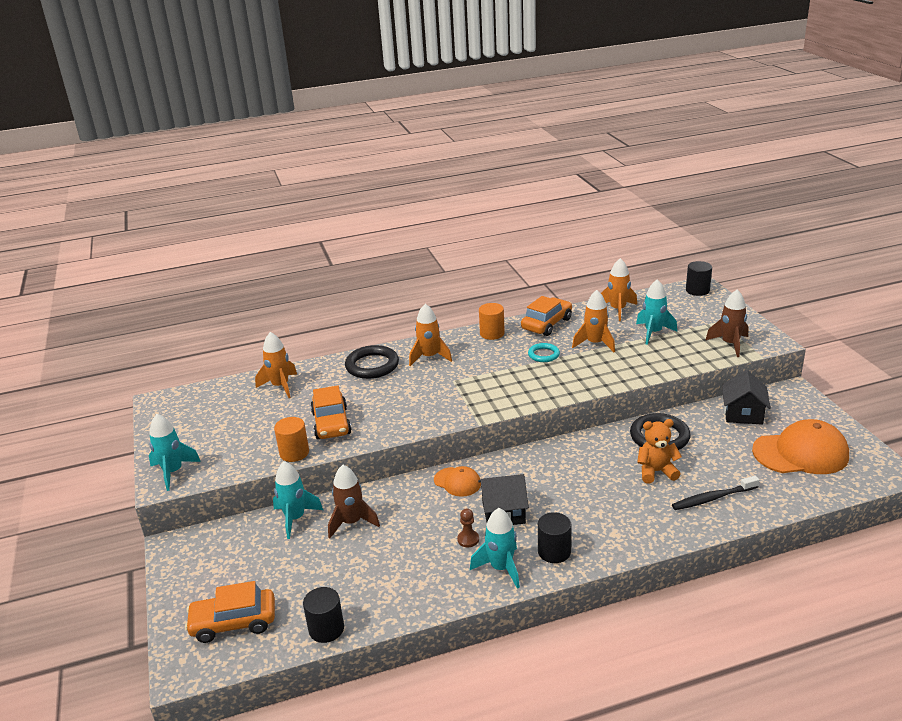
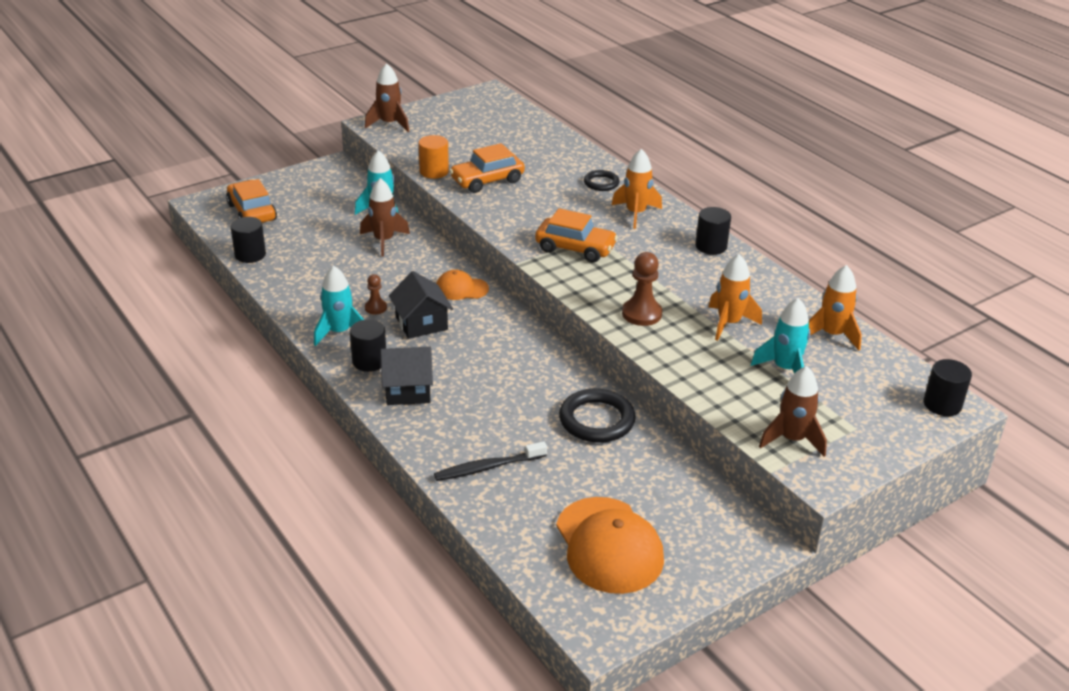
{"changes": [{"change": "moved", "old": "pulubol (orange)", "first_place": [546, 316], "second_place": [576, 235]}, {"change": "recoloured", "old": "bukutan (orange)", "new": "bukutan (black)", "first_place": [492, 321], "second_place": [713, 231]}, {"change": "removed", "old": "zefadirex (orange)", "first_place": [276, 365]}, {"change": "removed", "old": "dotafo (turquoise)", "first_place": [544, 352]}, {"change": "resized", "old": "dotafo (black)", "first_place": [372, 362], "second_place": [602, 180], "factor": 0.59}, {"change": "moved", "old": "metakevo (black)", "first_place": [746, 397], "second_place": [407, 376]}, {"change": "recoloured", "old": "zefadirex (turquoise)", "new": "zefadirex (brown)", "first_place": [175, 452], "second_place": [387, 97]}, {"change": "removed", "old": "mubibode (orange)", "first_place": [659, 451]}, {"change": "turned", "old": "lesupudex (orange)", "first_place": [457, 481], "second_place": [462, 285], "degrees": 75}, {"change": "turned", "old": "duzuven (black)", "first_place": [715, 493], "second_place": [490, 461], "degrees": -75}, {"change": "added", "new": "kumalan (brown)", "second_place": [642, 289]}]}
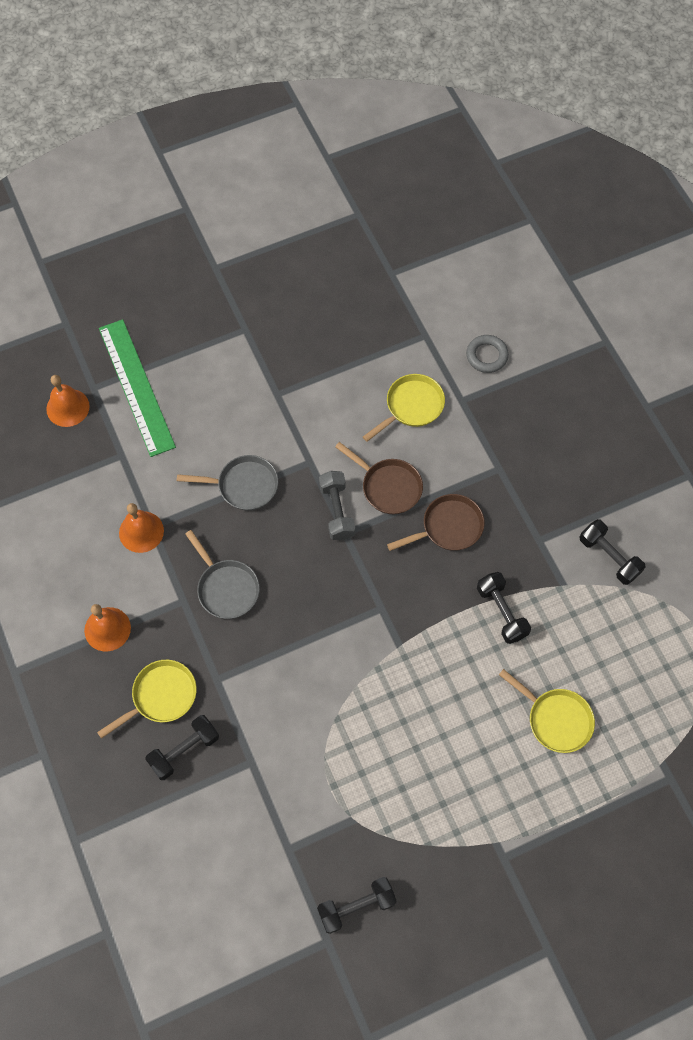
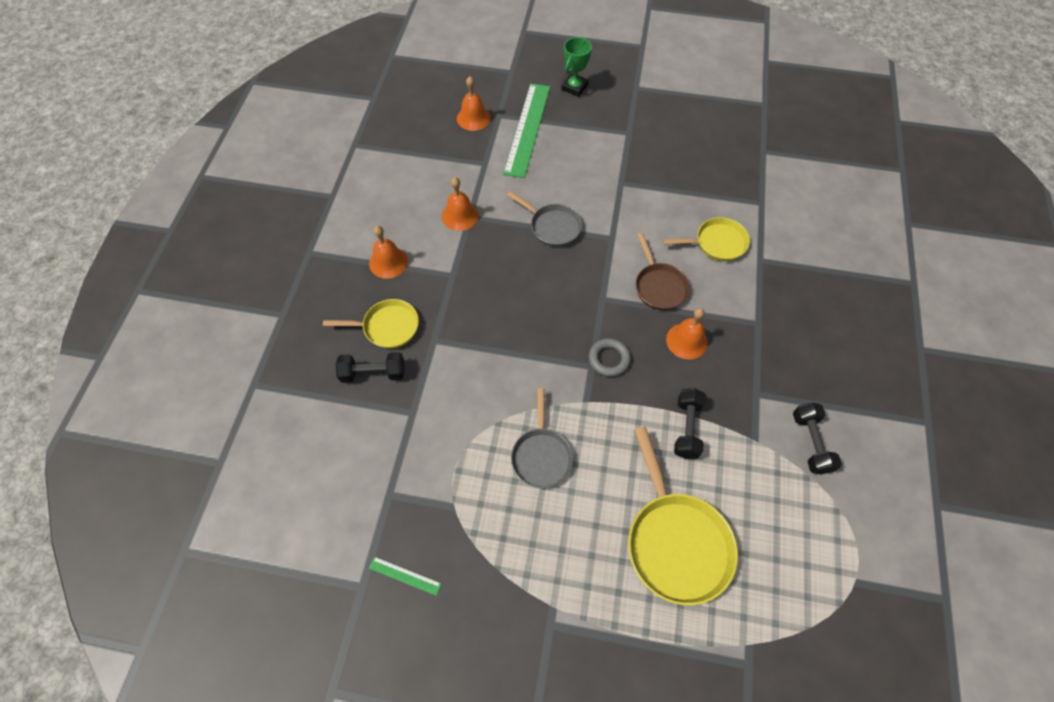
{"changes": [{"change": "moved", "old": "dotafo (grey)", "first_place": [487, 354], "second_place": [610, 357]}, {"change": "removed", "old": "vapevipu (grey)", "first_place": [337, 505]}, {"change": "replaced", "old": "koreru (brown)", "new": "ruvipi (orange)", "first_place": [436, 522], "second_place": [687, 334]}, {"change": "moved", "old": "koreru (grey)", "first_place": [222, 574], "second_place": [542, 438]}, {"change": "resized", "old": "koreru (yellow)", "first_place": [547, 711], "second_place": [683, 515], "factor": 1.63}, {"change": "replaced", "old": "vapevipu (black)", "new": "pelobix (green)", "first_place": [357, 905], "second_place": [405, 576]}, {"change": "added", "new": "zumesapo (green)", "second_place": [576, 67]}]}
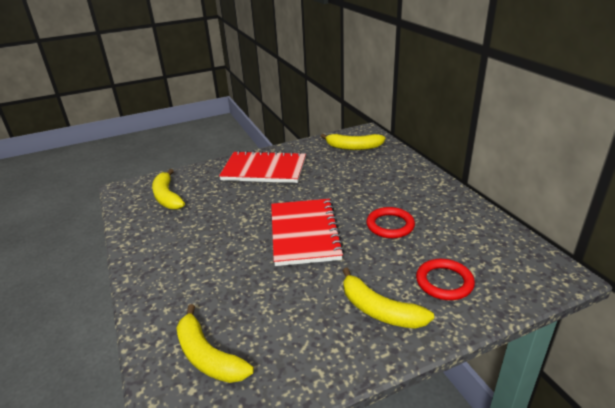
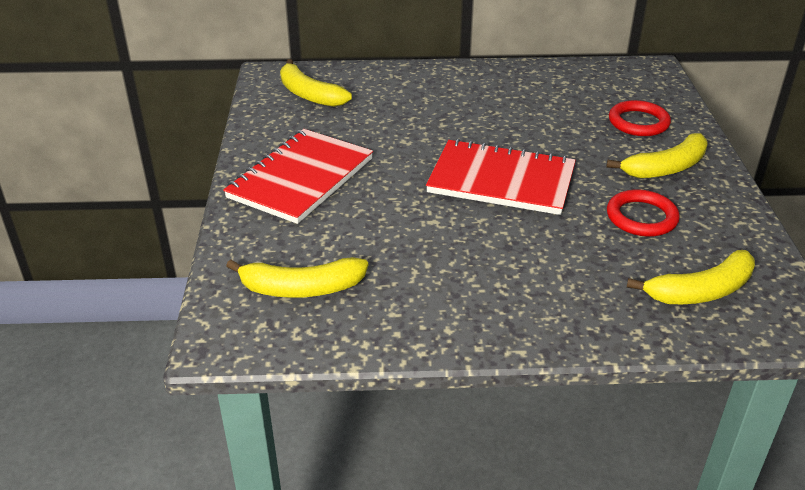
{"changes": [{"change": "turned", "old": "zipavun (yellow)", "first_place": [353, 142], "second_place": [316, 83], "degrees": 105}, {"change": "moved", "old": "dotafo (red)", "first_place": [390, 222], "second_place": [643, 213]}]}
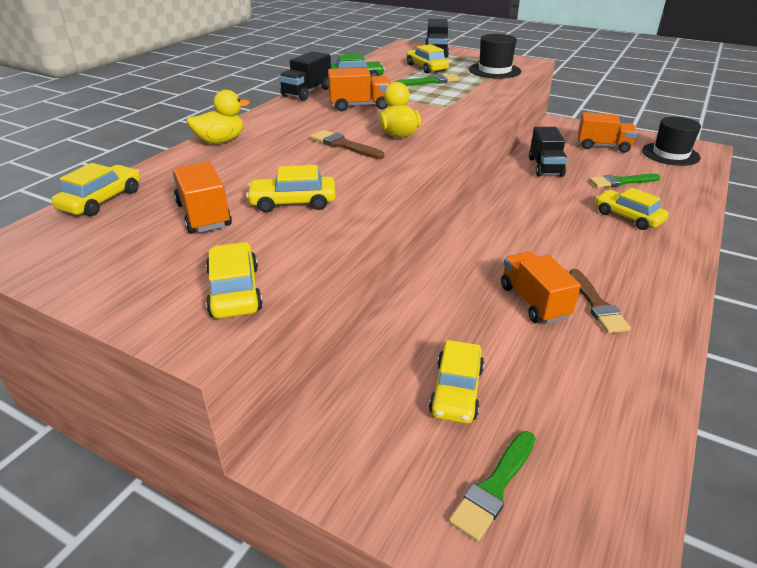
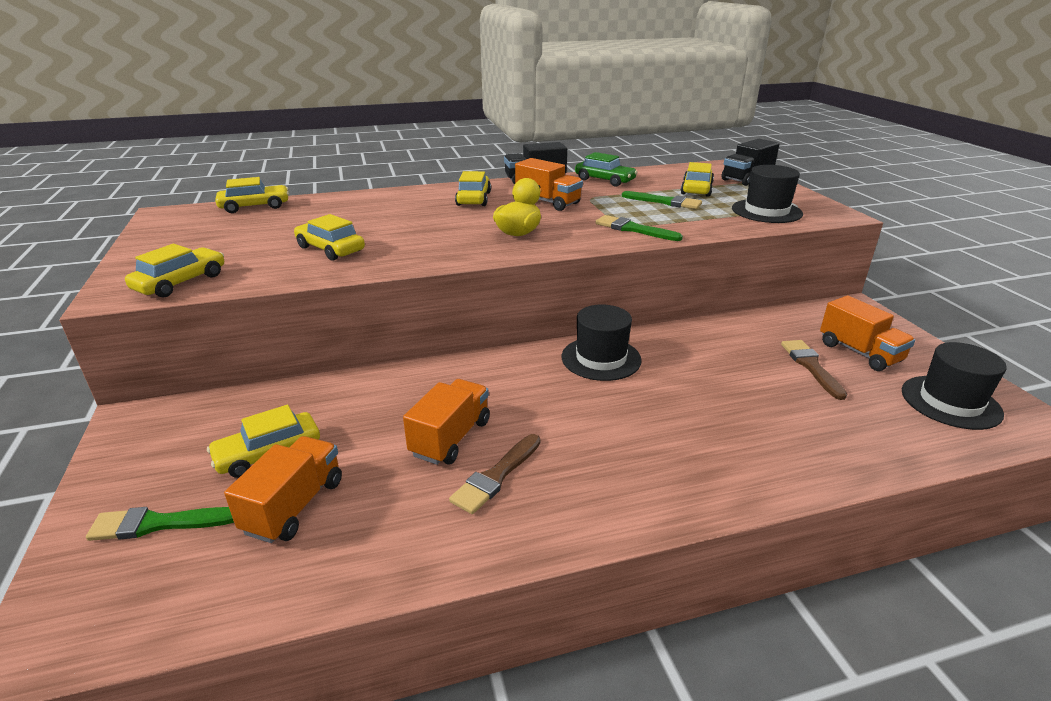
{"changes": [{"change": "removed", "old": "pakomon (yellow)", "first_place": [218, 117]}, {"change": "removed", "old": "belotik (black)", "first_place": [548, 152]}, {"change": "moved", "old": "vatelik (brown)", "first_place": [347, 144], "second_place": [814, 370]}, {"change": "moved", "old": "belotik (orange)", "first_place": [202, 198], "second_place": [283, 489]}, {"change": "moved", "old": "vatelik (green)", "first_place": [624, 181], "second_place": [639, 228]}, {"change": "moved", "old": "pulubol (yellow)", "first_place": [632, 209], "second_place": [473, 188]}, {"change": "added", "new": "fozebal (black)", "second_place": [602, 342]}]}
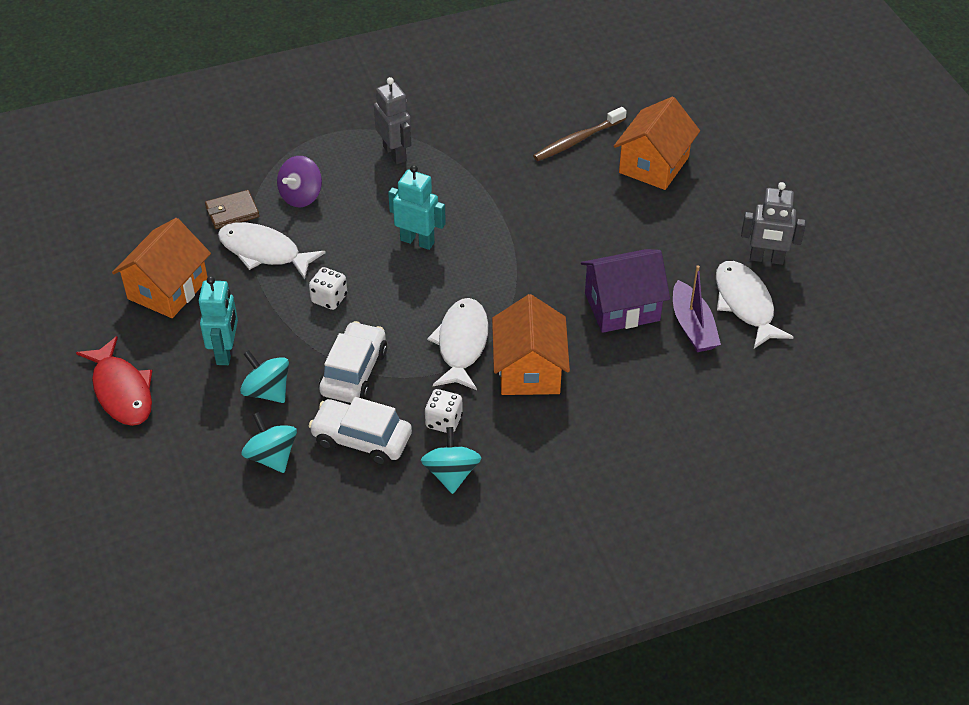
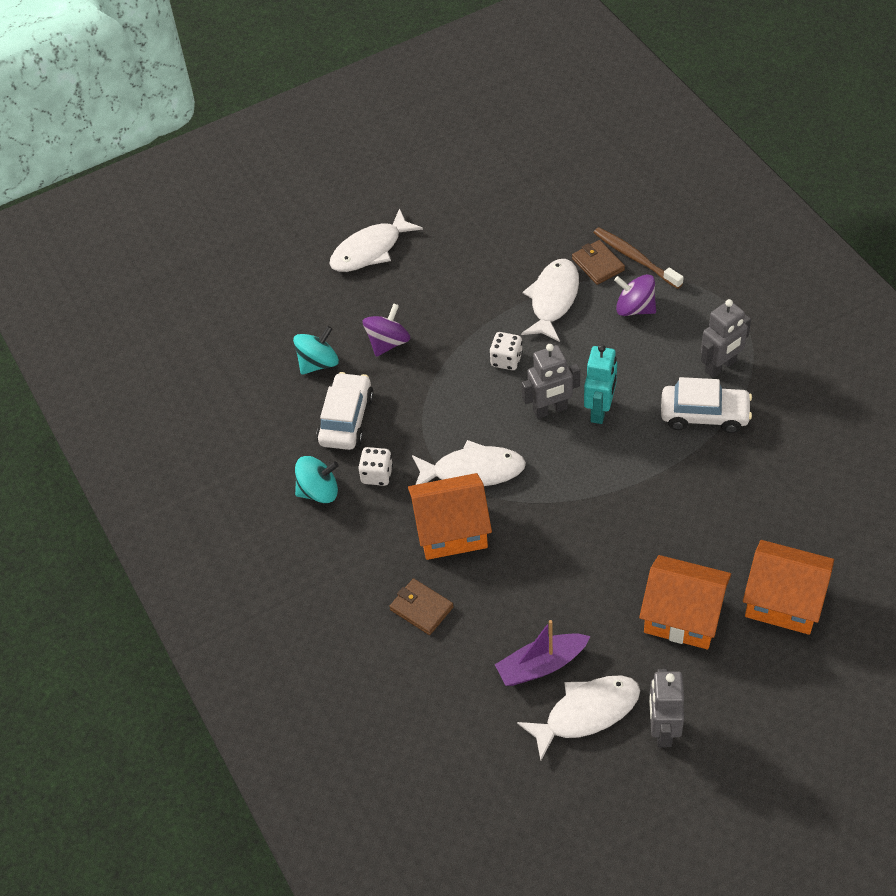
{"changes": [{"change": "moved", "old": "duzuven (brown)", "first_place": [580, 134], "second_place": [638, 258]}, {"change": "moved", "old": "metakevo (orange)", "first_place": [161, 268], "second_place": [685, 602]}, {"change": "removed", "old": "metakevo (purple)", "first_place": [625, 291]}, {"change": "removed", "old": "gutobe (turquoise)", "first_place": [218, 320]}, {"change": "moved", "old": "pulubol (white)", "first_place": [353, 362], "second_place": [706, 405]}, {"change": "recoloured", "old": "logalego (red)", "new": "logalego (white)", "first_place": [114, 381], "second_place": [376, 240]}, {"change": "recoloured", "old": "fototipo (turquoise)", "new": "fototipo (purple)", "first_place": [264, 376], "second_place": [387, 330]}, {"change": "added", "new": "gutobe (grey)", "second_place": [551, 381]}, {"change": "added", "new": "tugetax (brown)", "second_place": [421, 606]}]}
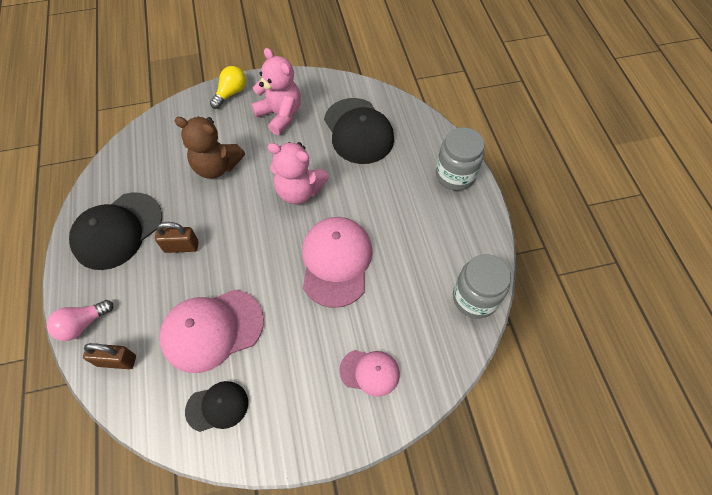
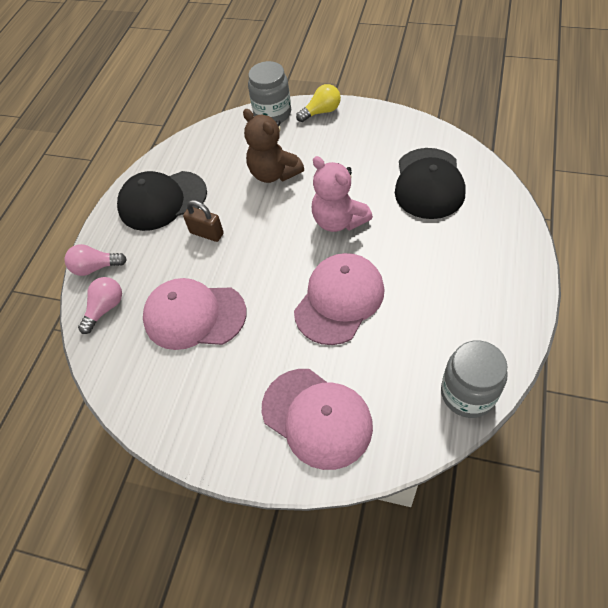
{"changes": [{"change": "removed", "old": "mubibode (pink)", "first_place": [276, 91]}, {"change": "moved", "old": "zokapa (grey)", "first_place": [460, 159], "second_place": [269, 92]}, {"change": "replaced", "old": "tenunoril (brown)", "new": "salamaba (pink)", "first_place": [109, 356], "second_place": [100, 305]}, {"change": "resized", "old": "lesupudex (pink)", "first_place": [369, 373], "second_place": [317, 419], "factor": 1.77}, {"change": "removed", "old": "lesupudex (black)", "first_place": [216, 406]}]}
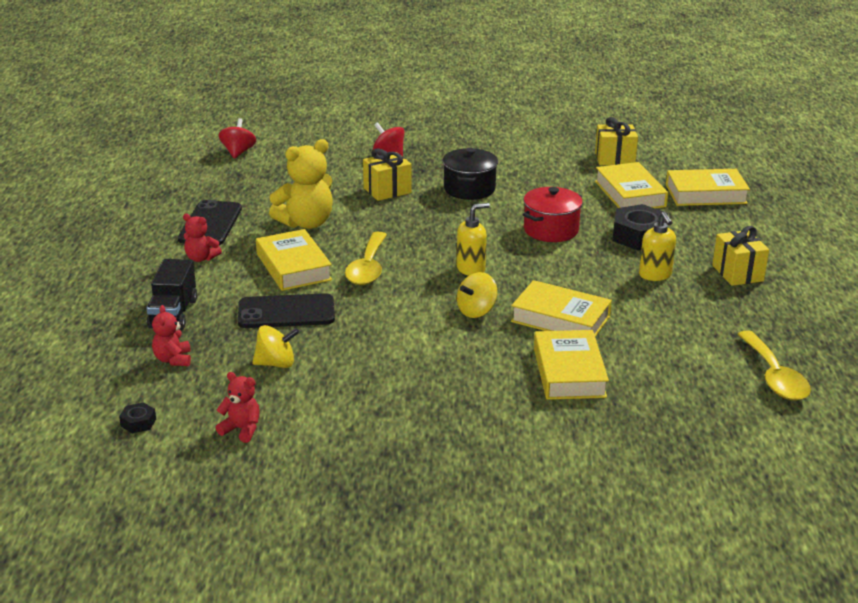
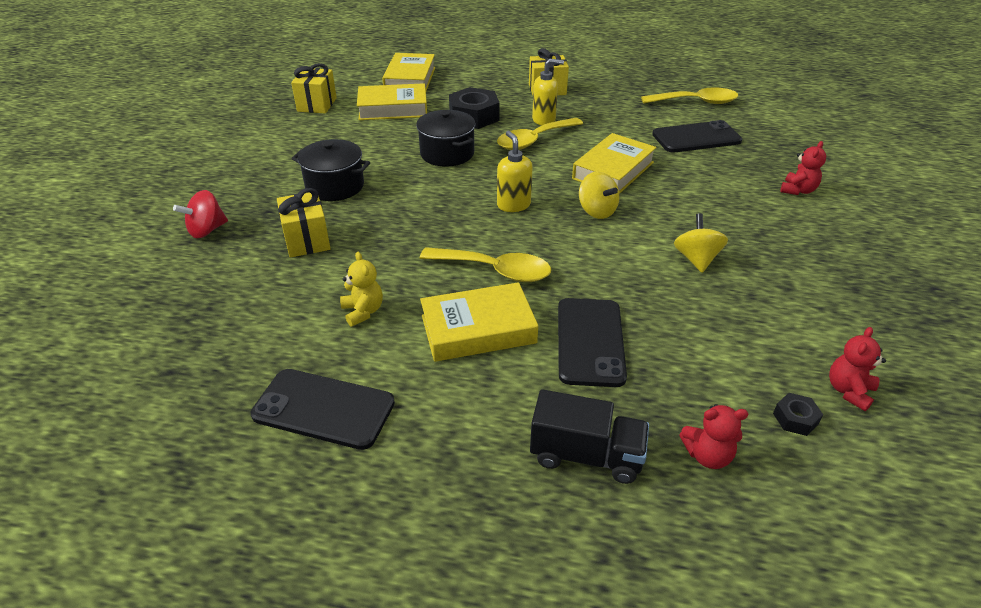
{"changes": [{"change": "removed", "old": "fototipo (red)", "first_place": [237, 138]}, {"change": "resized", "old": "mubibode (yellow)", "first_place": [301, 184], "second_place": [361, 289], "factor": 0.53}, {"change": "recoloured", "old": "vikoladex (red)", "new": "vikoladex (black)", "first_place": [553, 214], "second_place": [446, 138]}, {"change": "moved", "old": "mubibode (red)", "first_place": [202, 238], "second_place": [803, 168]}, {"change": "moved", "old": "fototipo (yellow)", "first_place": [275, 346], "second_place": [701, 243]}, {"change": "removed", "old": "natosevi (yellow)", "first_place": [571, 365]}, {"change": "moved", "old": "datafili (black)", "first_place": [137, 417], "second_place": [798, 414]}, {"change": "added", "new": "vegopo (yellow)", "second_place": [540, 134]}, {"change": "added", "new": "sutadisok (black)", "second_place": [697, 136]}]}
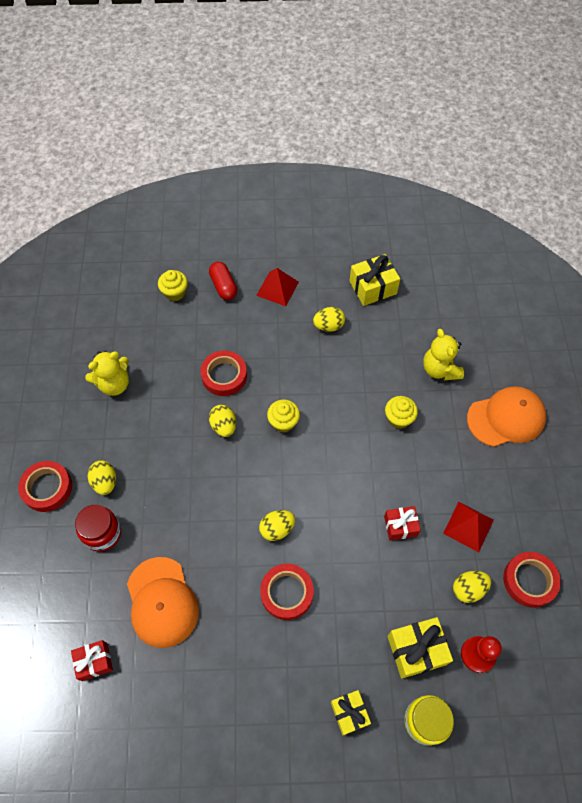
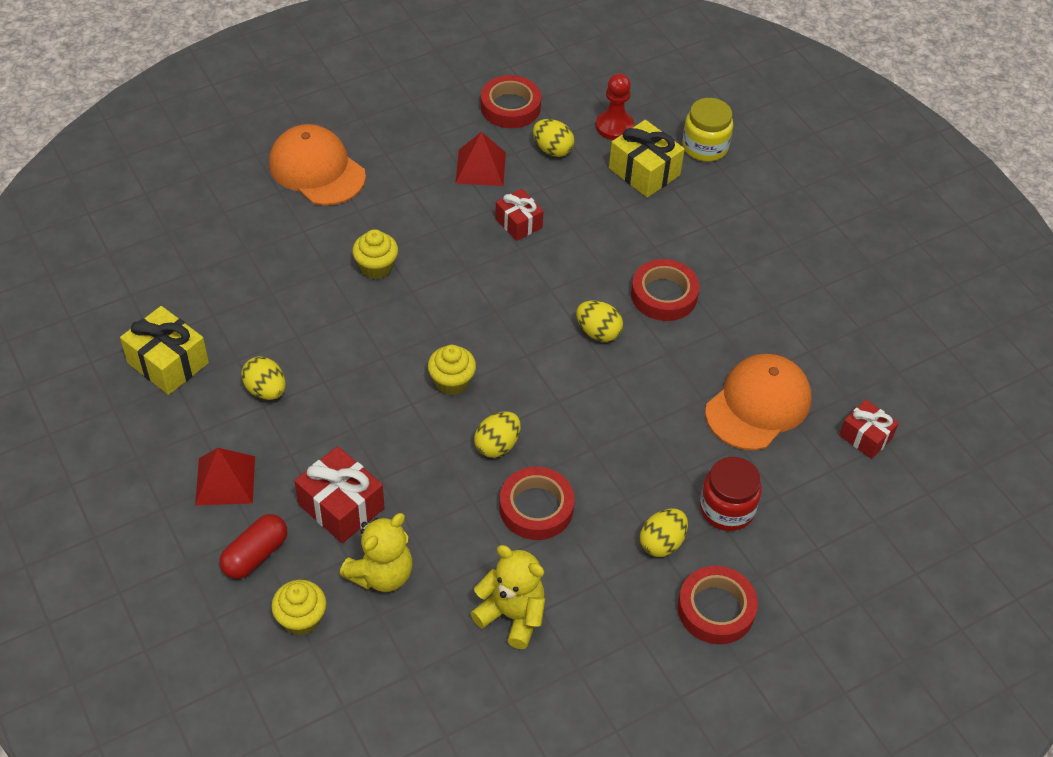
{"changes": [{"change": "moved", "old": "mubibode (yellow)", "first_place": [443, 354], "second_place": [376, 552]}, {"change": "moved", "old": "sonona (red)", "first_place": [223, 373], "second_place": [537, 503]}, {"change": "removed", "old": "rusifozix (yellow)", "first_place": [351, 712]}, {"change": "added", "new": "rusifozix (red)", "second_place": [340, 494]}]}
